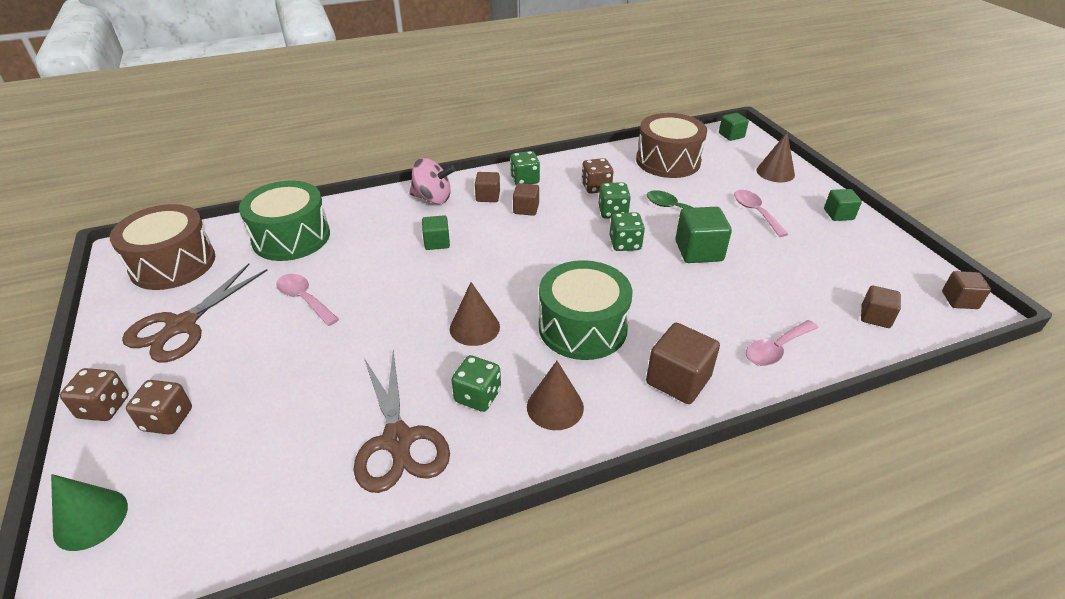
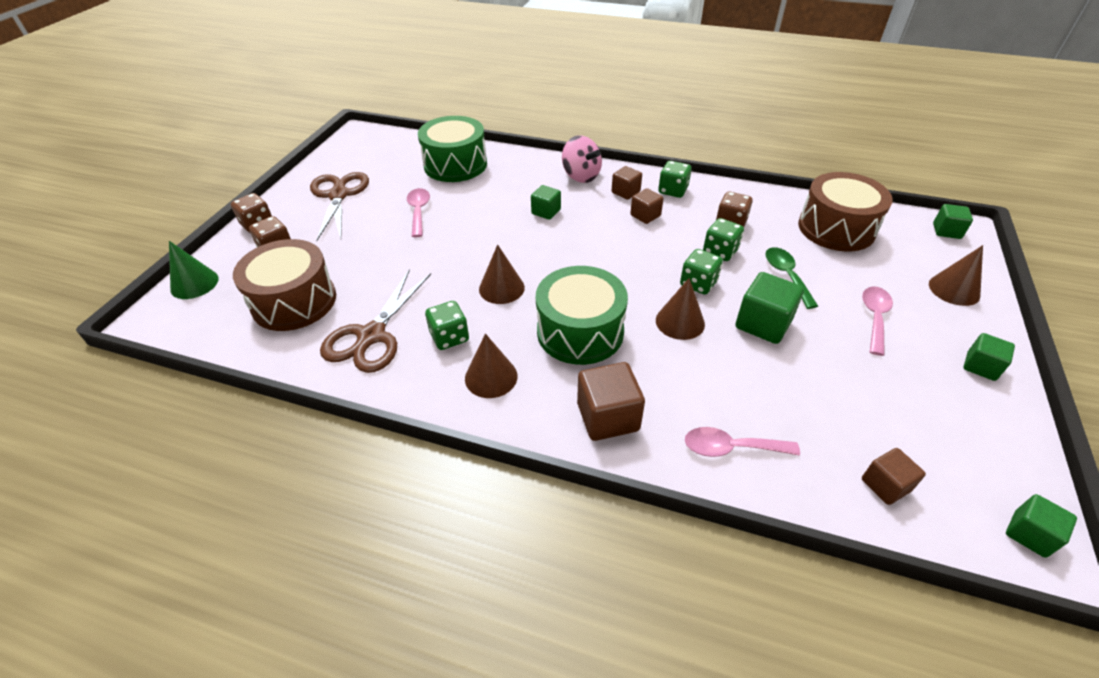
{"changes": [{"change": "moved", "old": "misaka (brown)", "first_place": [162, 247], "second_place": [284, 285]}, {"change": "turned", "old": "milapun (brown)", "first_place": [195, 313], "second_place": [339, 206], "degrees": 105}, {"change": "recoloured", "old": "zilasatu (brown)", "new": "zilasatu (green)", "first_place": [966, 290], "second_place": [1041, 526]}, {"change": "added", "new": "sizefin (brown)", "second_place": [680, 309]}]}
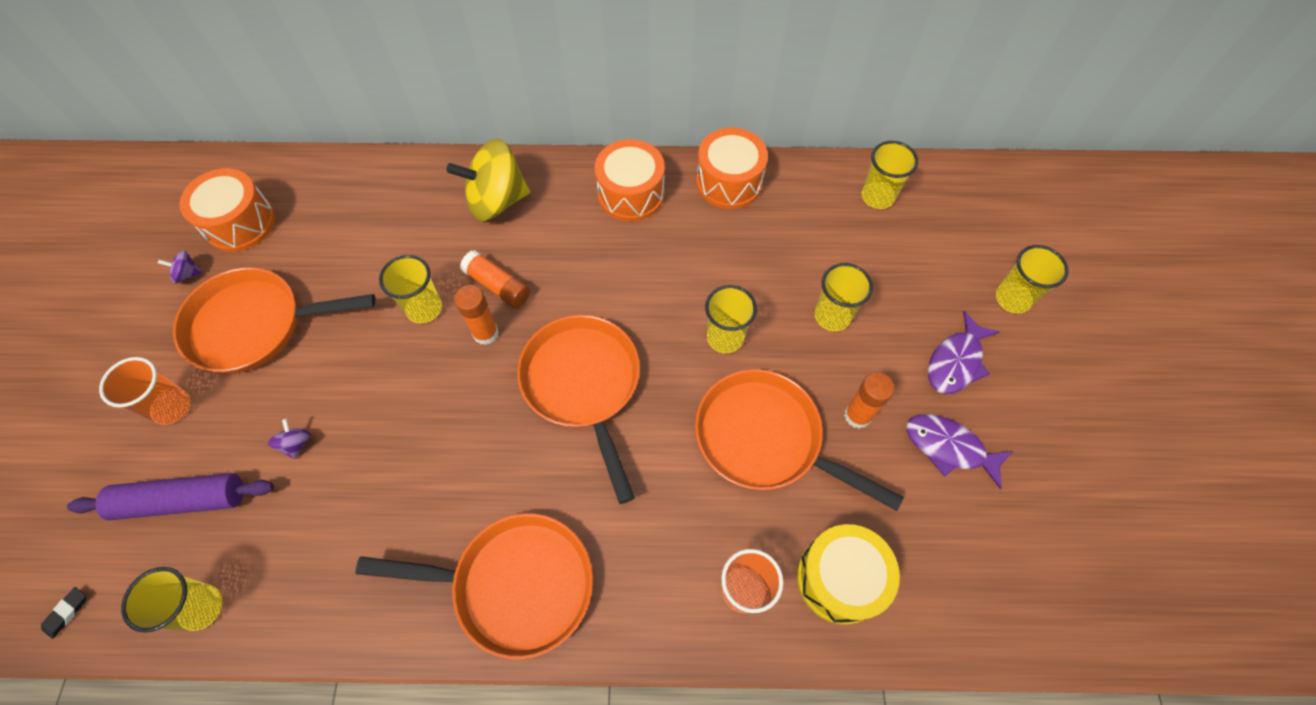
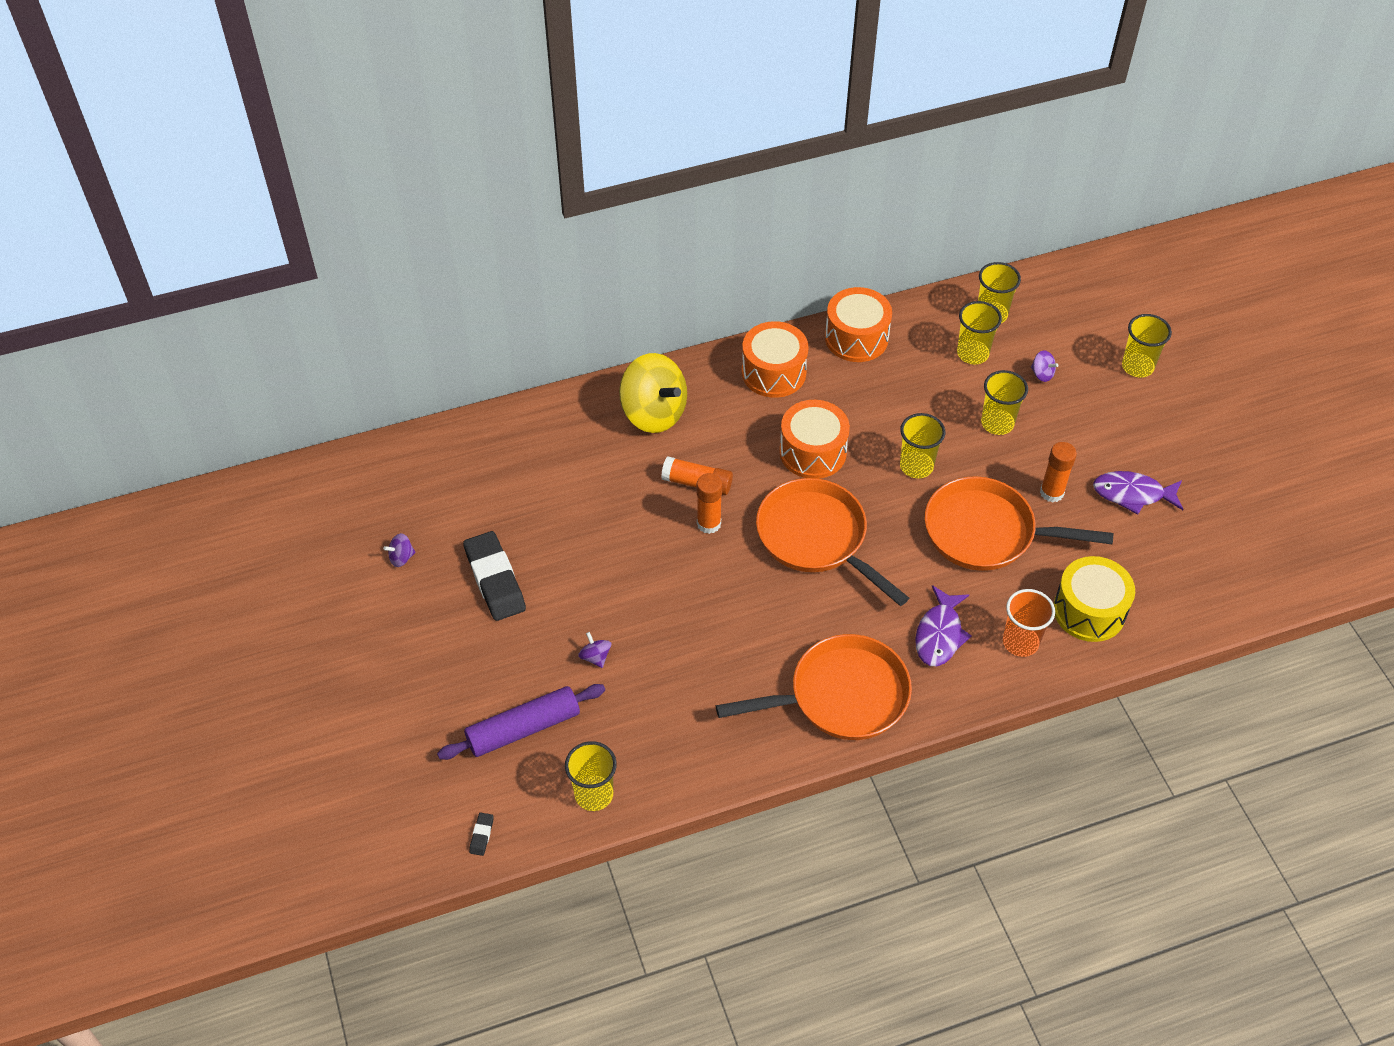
{"changes": [{"change": "turned", "old": "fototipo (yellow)", "first_place": [488, 180], "second_place": [653, 393], "degrees": -105}, {"change": "moved", "old": "misaka (orange)", "first_place": [227, 210], "second_place": [814, 439]}, {"change": "moved", "old": "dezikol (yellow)", "first_place": [410, 289], "second_place": [979, 332]}, {"change": "replaced", "old": "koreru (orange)", "new": "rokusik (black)", "first_place": [274, 320], "second_place": [494, 576]}, {"change": "moved", "old": "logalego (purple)", "first_place": [964, 352], "second_place": [943, 625]}, {"change": "removed", "old": "dezikol (orange)", "first_place": [144, 391]}, {"change": "added", "new": "fototipo (purple)", "second_place": [1045, 366]}]}
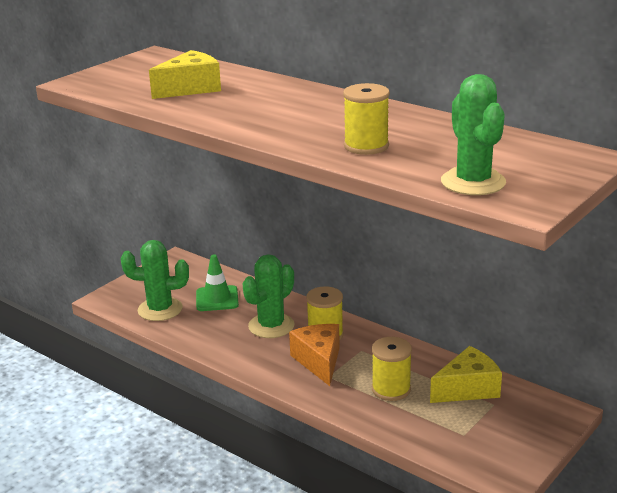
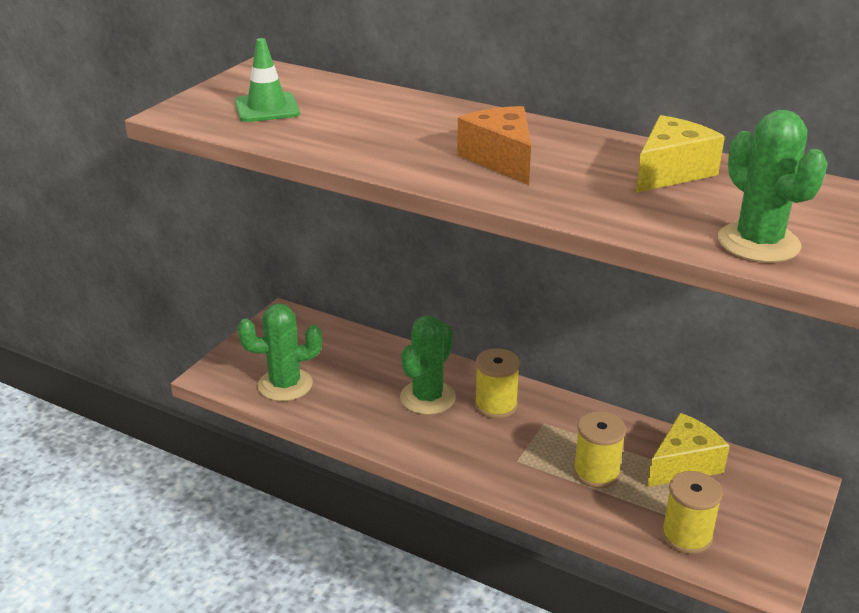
{"changes": [{"change": "moved", "old": "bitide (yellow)", "first_place": [185, 74], "second_place": [680, 154]}, {"change": "moved", "old": "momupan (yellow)", "first_place": [366, 119], "second_place": [692, 512]}, {"change": "moved", "old": "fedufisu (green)", "first_place": [217, 282], "second_place": [267, 80]}, {"change": "moved", "old": "bitide (orange)", "first_place": [314, 355], "second_place": [494, 145]}]}
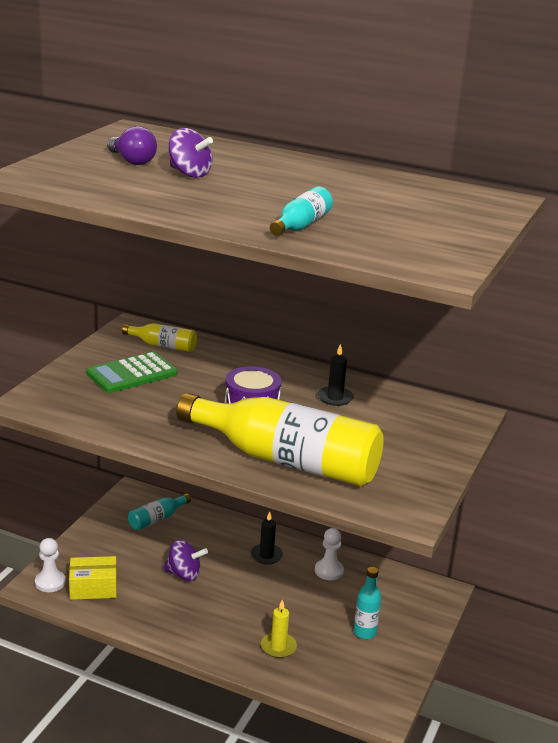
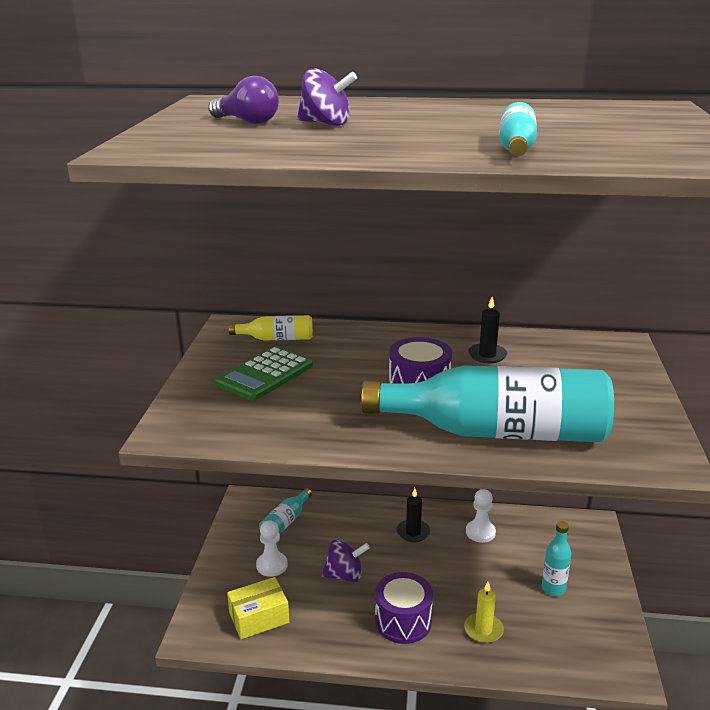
{"changes": [{"change": "recoloured", "old": "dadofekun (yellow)", "new": "dadofekun (turquoise)", "first_place": [280, 439], "second_place": [487, 403]}, {"change": "moved", "old": "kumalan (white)", "first_place": [50, 565], "second_place": [272, 548]}, {"change": "added", "new": "misaka (purple)", "second_place": [404, 608]}]}
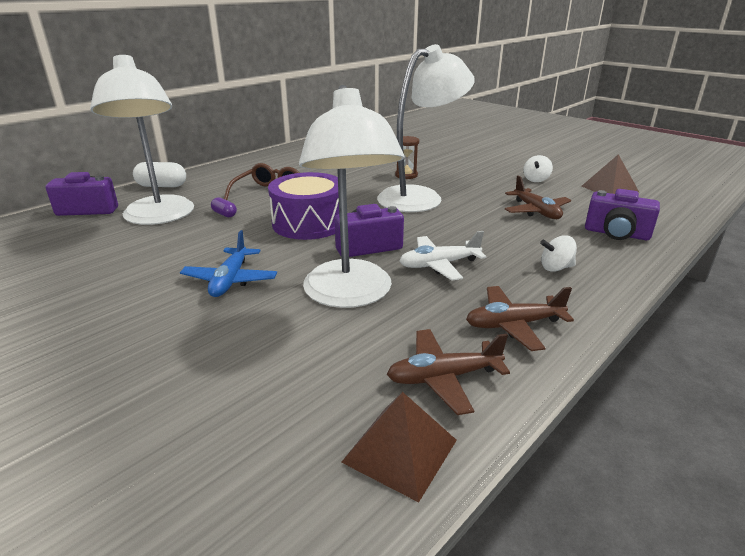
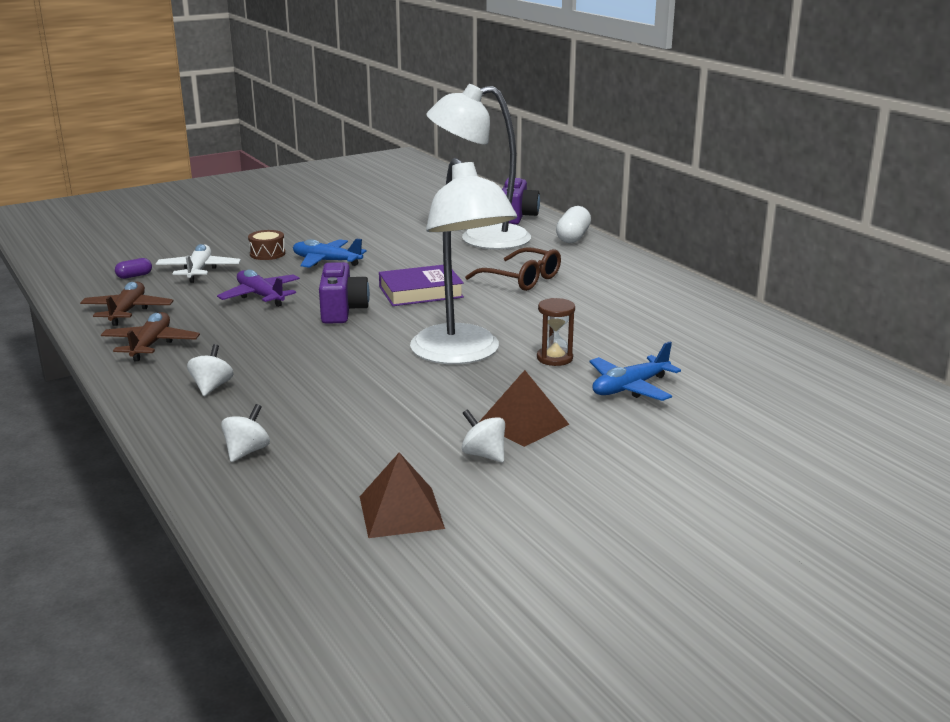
{"changes": [{"change": "replaced", "old": "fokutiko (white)", "new": "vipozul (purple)", "first_place": [351, 196], "second_place": [258, 288]}, {"change": "replaced", "old": "misaka (purple)", "new": "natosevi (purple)", "first_place": [303, 206], "second_place": [421, 285]}, {"change": "removed", "old": "vipozul (brown)", "first_place": [538, 197]}, {"change": "replaced", "old": "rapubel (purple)", "new": "fototipo (white)", "first_place": [622, 214], "second_place": [245, 433]}, {"change": "moved", "old": "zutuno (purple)", "first_place": [224, 207], "second_place": [133, 268]}, {"change": "moved", "old": "vipozul (white)", "first_place": [443, 256], "second_place": [198, 263]}, {"change": "moved", "old": "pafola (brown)", "first_place": [399, 447], "second_place": [524, 408]}, {"change": "added", "new": "misaka (brown)", "second_place": [266, 245]}, {"change": "added", "new": "vipozul (blue)", "second_place": [635, 371]}]}
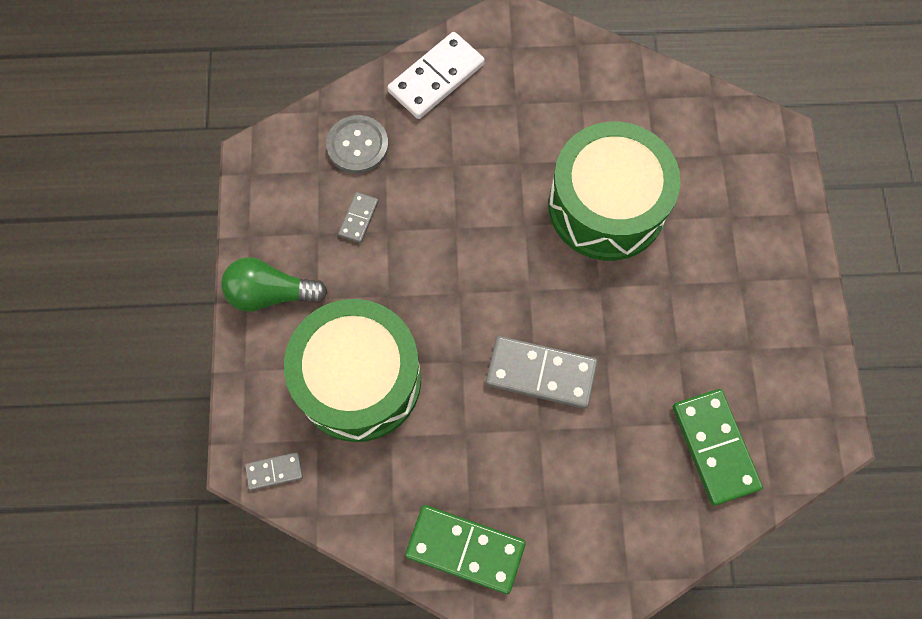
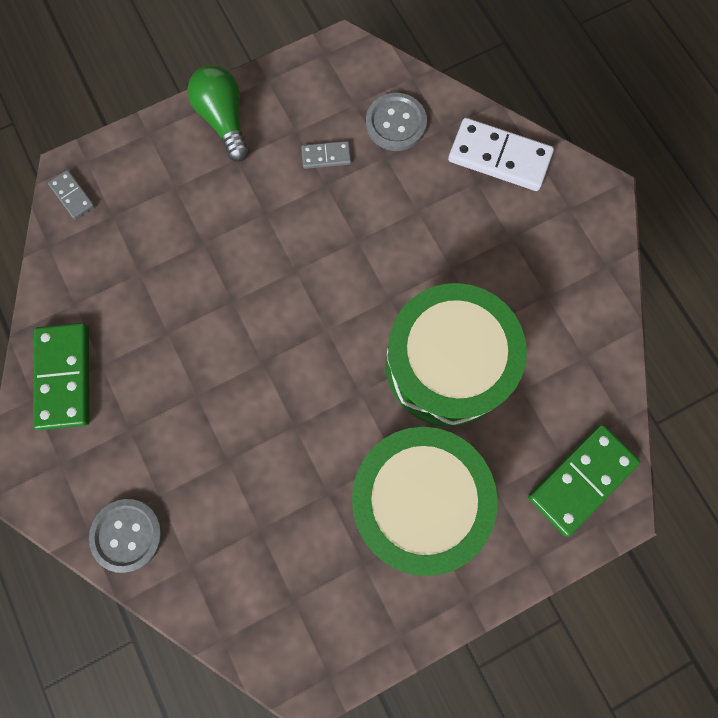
{"changes": [{"change": "moved", "old": "misaka (green)", "first_place": [352, 370], "second_place": [425, 501]}, {"change": "removed", "old": "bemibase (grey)", "first_place": [541, 372]}, {"change": "moved", "old": "bemibase (green)", "first_place": [718, 447], "second_place": [584, 480]}, {"change": "added", "new": "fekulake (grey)", "second_place": [126, 536]}]}
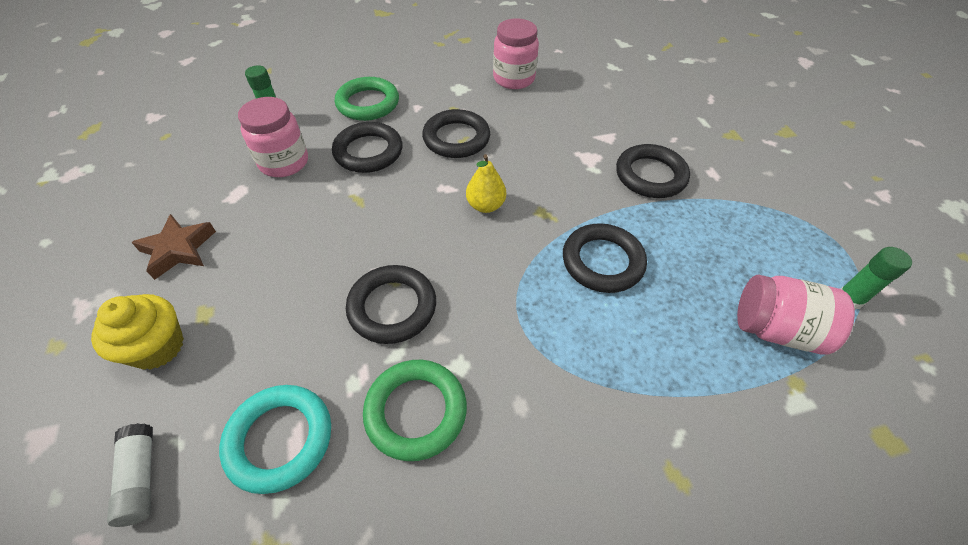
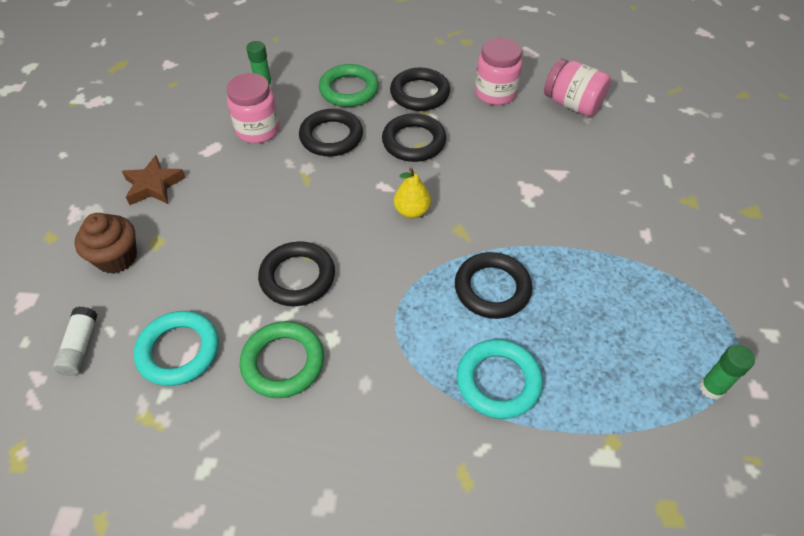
{"changes": [{"change": "moved", "old": "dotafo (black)", "first_place": [653, 171], "second_place": [420, 89]}, {"change": "moved", "old": "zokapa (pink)", "first_place": [796, 315], "second_place": [577, 88]}, {"change": "recoloured", "old": "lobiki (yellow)", "new": "lobiki (brown)", "first_place": [137, 332], "second_place": [106, 243]}, {"change": "added", "new": "dotafo (turquoise)", "second_place": [500, 379]}]}
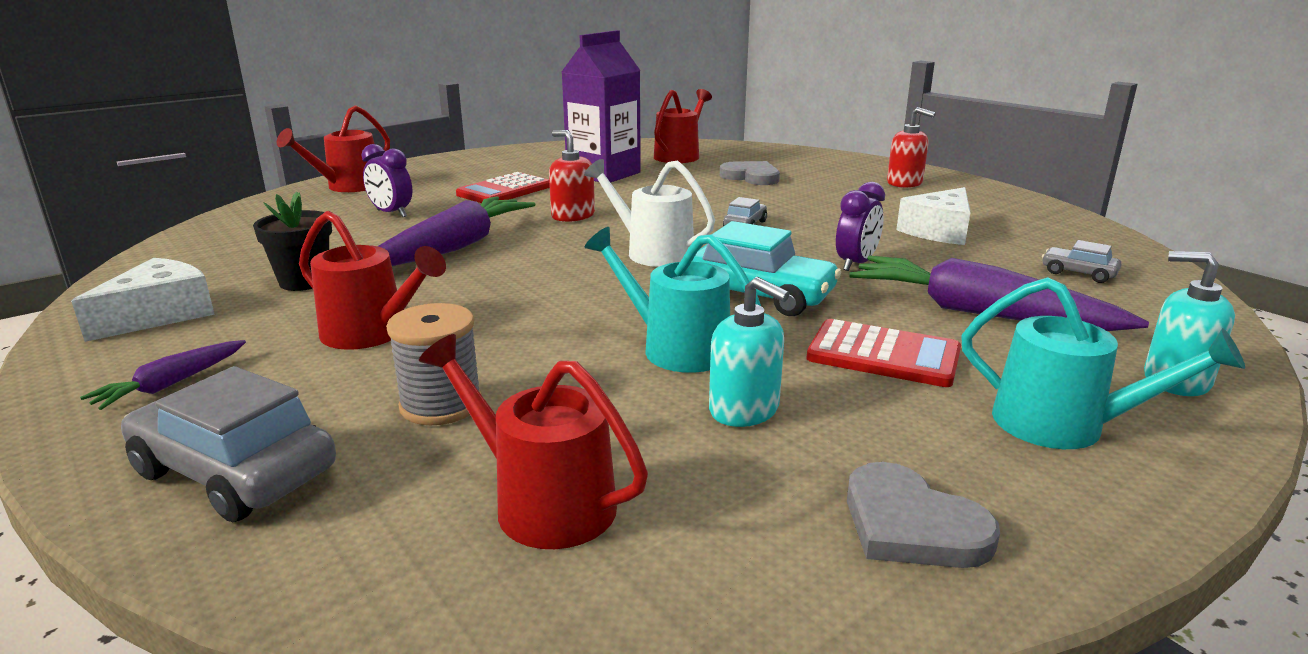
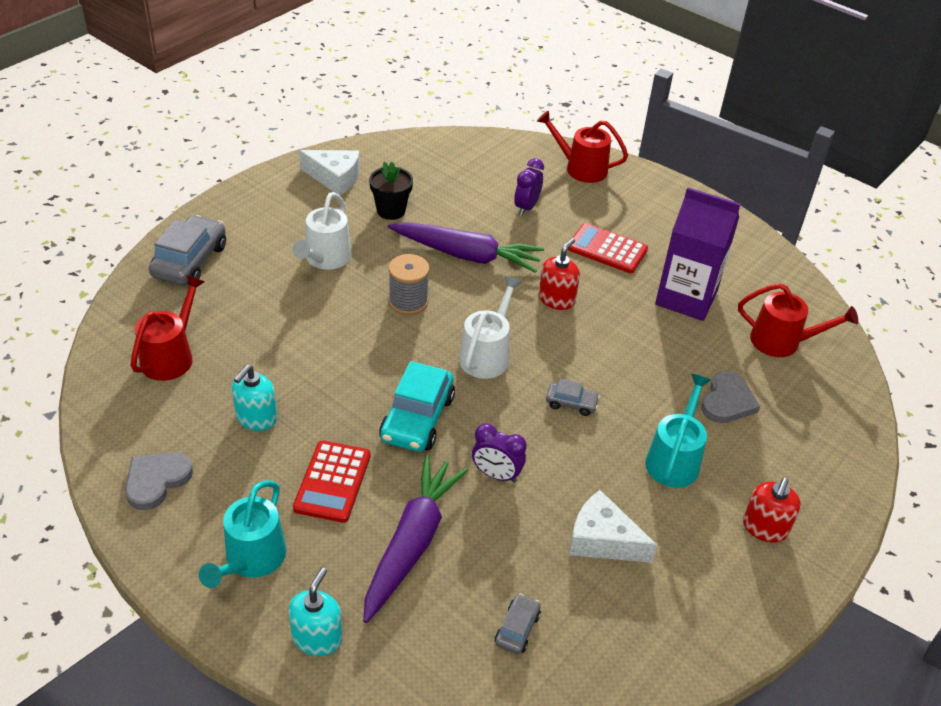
{"changes": [{"change": "recoloured", "old": "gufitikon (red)", "new": "gufitikon (white)", "first_place": [372, 280], "second_place": [321, 231]}, {"change": "moved", "old": "gufitikon (turquoise)", "first_place": [673, 300], "second_place": [678, 431]}, {"change": "moved", "old": "momupan (grey)", "first_place": [434, 364], "second_place": [409, 284]}, {"change": "removed", "old": "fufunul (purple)", "first_place": [163, 375]}]}
